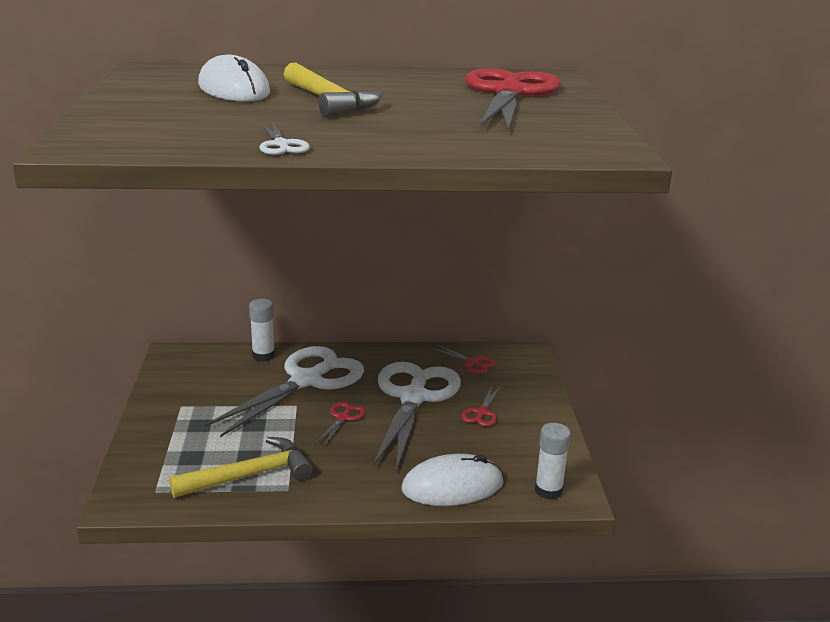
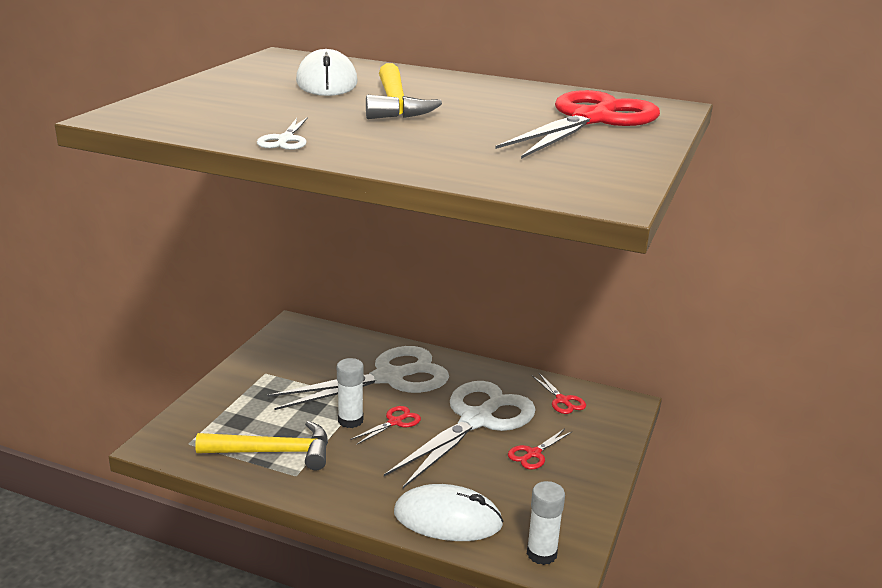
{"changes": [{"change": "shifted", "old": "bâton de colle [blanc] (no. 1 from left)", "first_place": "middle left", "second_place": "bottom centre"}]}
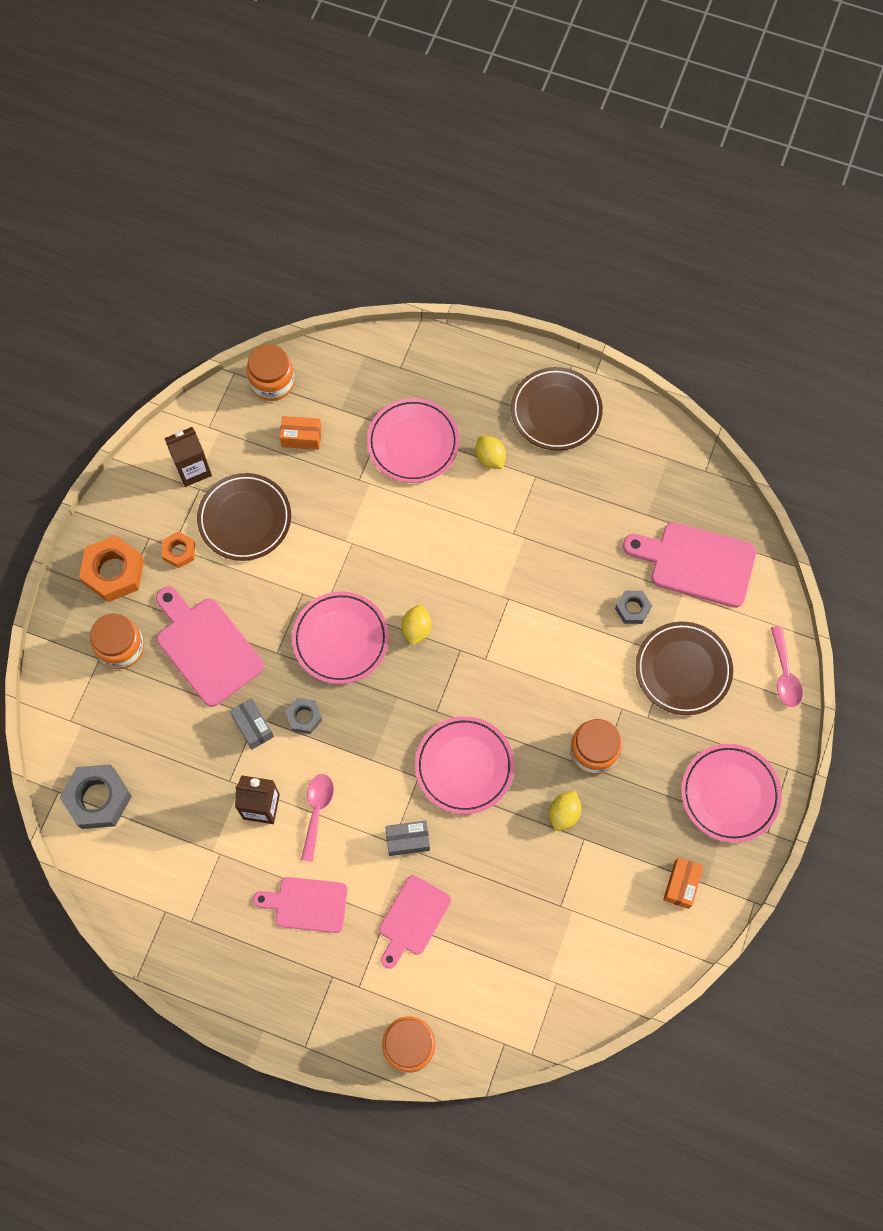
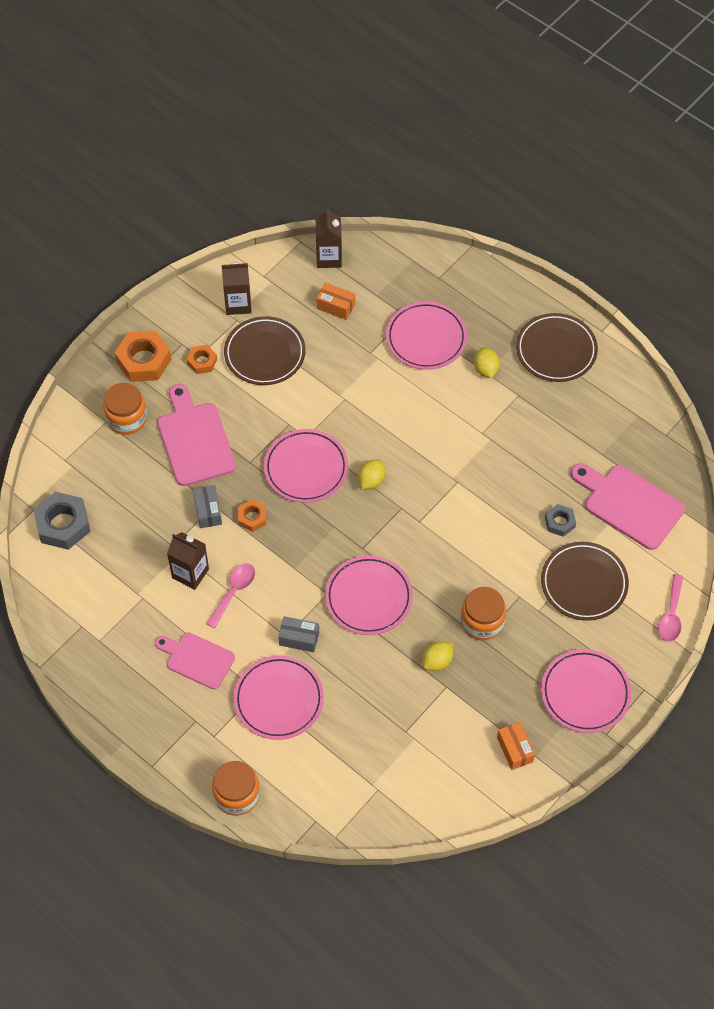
{"changes": [{"change": "swapped", "old": "bocal [orange] (no. 2 from left)", "new": "brique de lait [marron] (no. 3 from left)", "first_place": "top left", "second_place": "top centre"}, {"change": "repainted", "old": "écrou [gris] (no. 2 from left)", "new": "écrou [orange] (no. 3 from left)", "first_place": "centre", "second_place": "centre"}, {"change": "rotated", "old": "boîte [orange] (no. 2 from left)", "first_place": "bottom right", "second_place": "bottom right", "degrees": -60}, {"change": "swapped", "old": "planche à découper [rose] (no. 3 from left)", "new": "assiette [rose] (no. 1 from left)", "first_place": "bottom centre", "second_place": "bottom centre"}]}
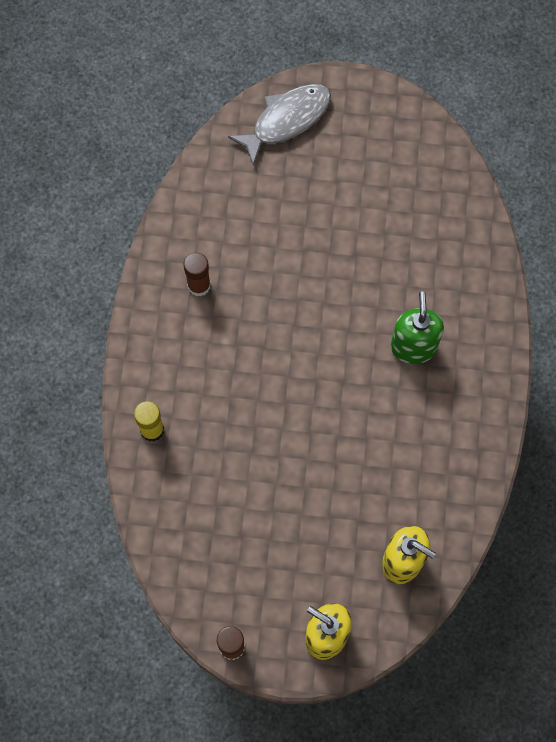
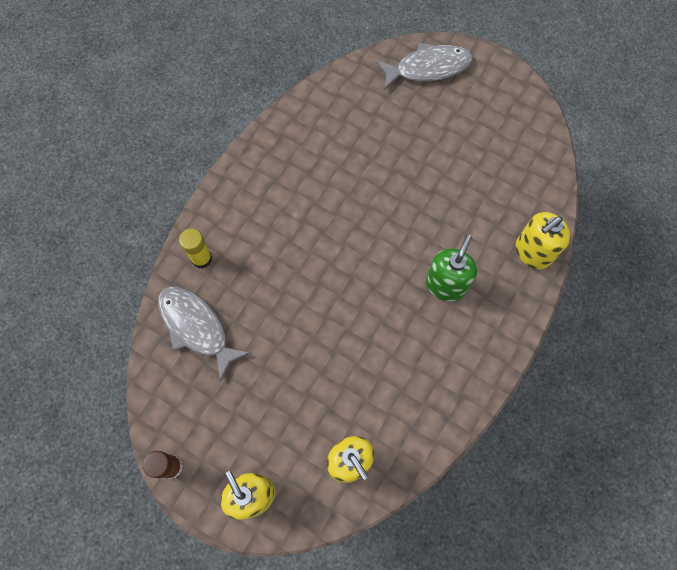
{"changes": [{"change": "gone", "old": "bâton de colle [marron] (no. 1 from left)", "first_place": "centre"}, {"change": "new", "new": "distributeur de savon [jaune] (no. 3 from left)", "second_place": "middle right"}, {"change": "new", "new": "poisson [gris] (no. 1 from left)", "second_place": "middle left"}]}
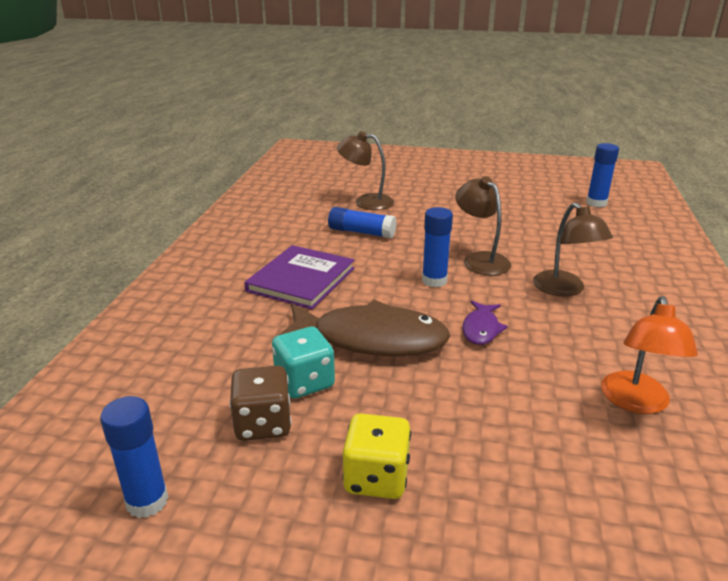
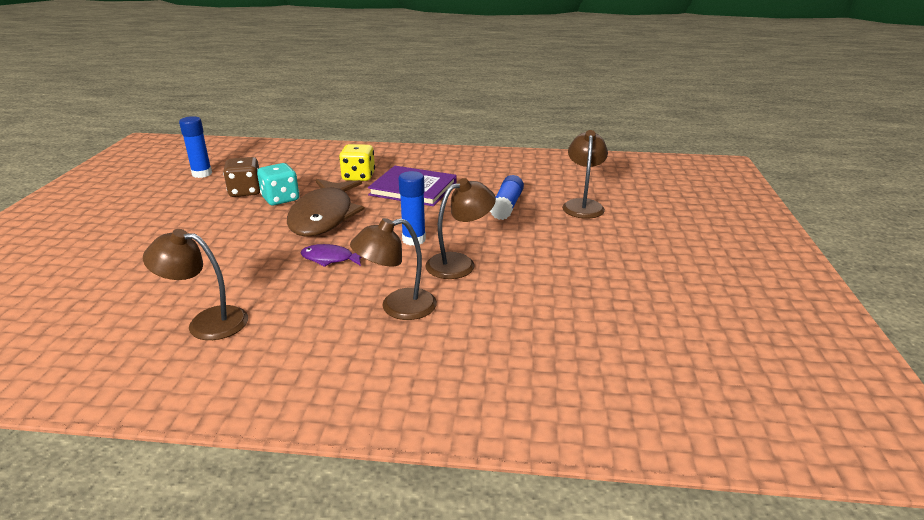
{"changes": [{"change": "gone", "old": "bâton de colle [bleu] (no. 4 from left)", "first_place": "top right"}, {"change": "repainted", "old": "lampe [orange]", "new": "lampe [marron] (no. 1 from left)", "first_place": "middle right", "second_place": "middle left"}, {"change": "shifted", "old": "dé [jaune]", "first_place": "bottom centre", "second_place": "top centre"}]}
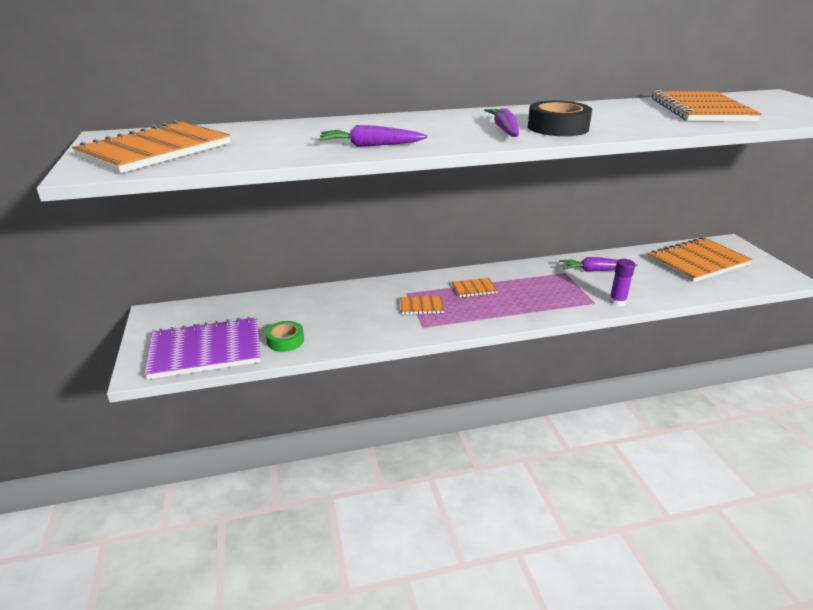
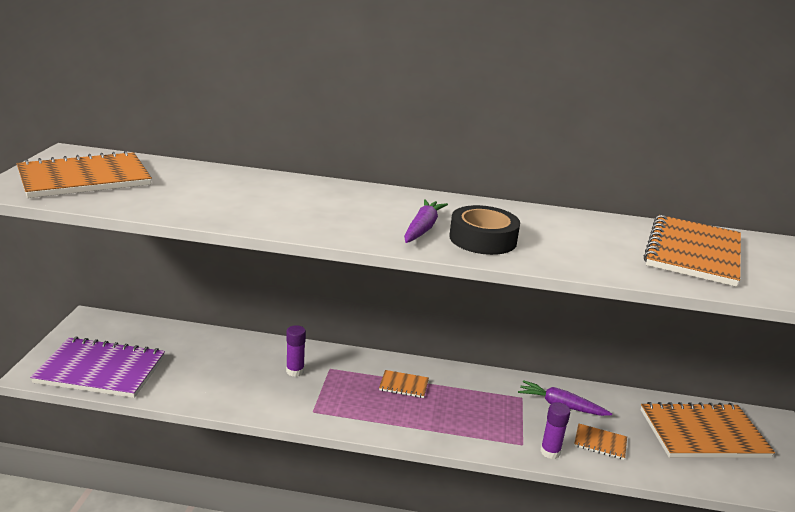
{"changes": [{"change": "gone", "old": "carotte [violet] (no. 1 from left)", "first_place": "top centre"}, {"change": "shifted", "old": "carnet [orange] (no. 2 from left in the first image)", "new": "carnet [orange] (no. 3 from left)", "first_place": "centre", "second_place": "bottom right"}, {"change": "gone", "old": "ruban adhésif [vert]", "first_place": "centre"}, {"change": "new", "new": "bâton de colle [violet] (no. 1 from left)", "second_place": "bottom centre"}]}
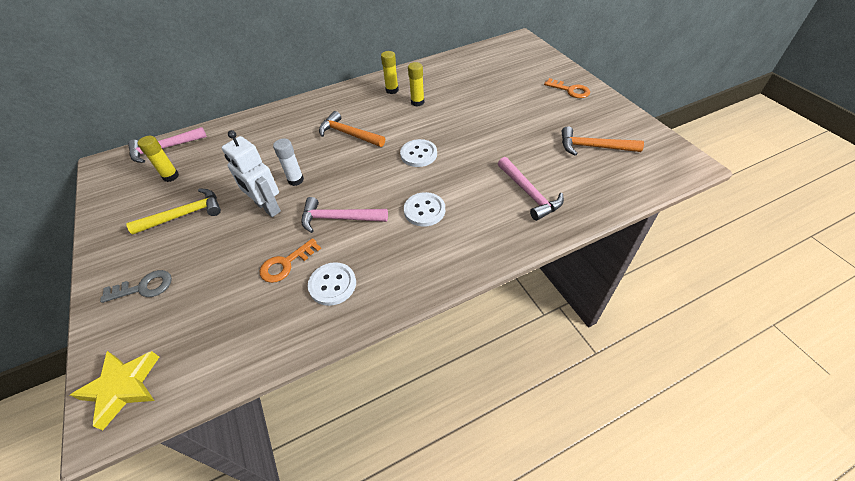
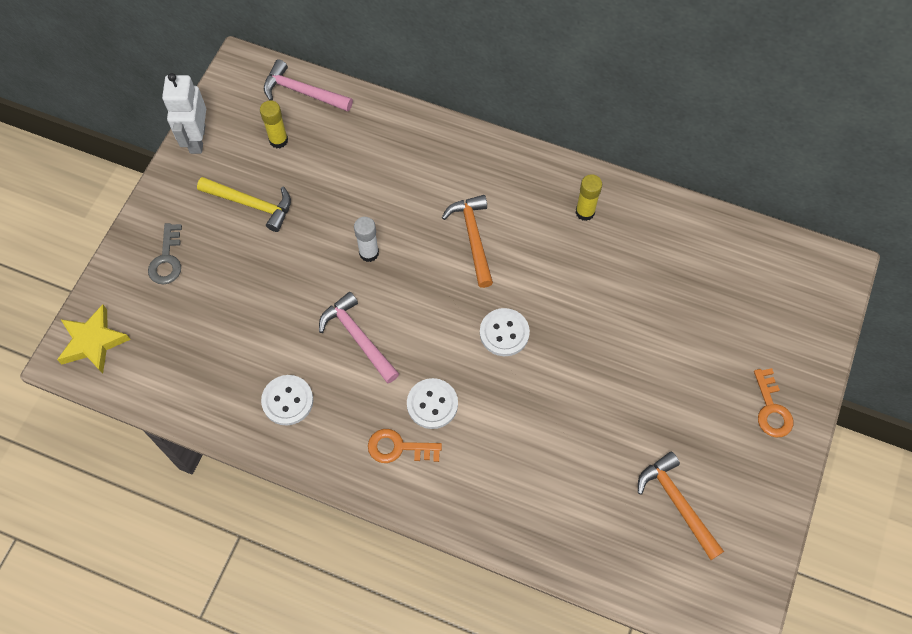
{"changes": [{"change": "gone", "old": "bâton de colle [jaune] (no. 3 from left)", "first_place": "top centre"}, {"change": "shifted", "old": "robot [blanc]", "first_place": "middle left", "second_place": "top left"}, {"change": "gone", "old": "marteau [rose] (no. 3 from left)", "first_place": "centre"}, {"change": "shifted", "old": "clé [orange] (no. 1 from left)", "first_place": "centre", "second_place": "bottom centre"}, {"change": "rotated", "old": "clé [gris]", "first_place": "middle left", "second_place": "middle left", "degrees": 60}]}
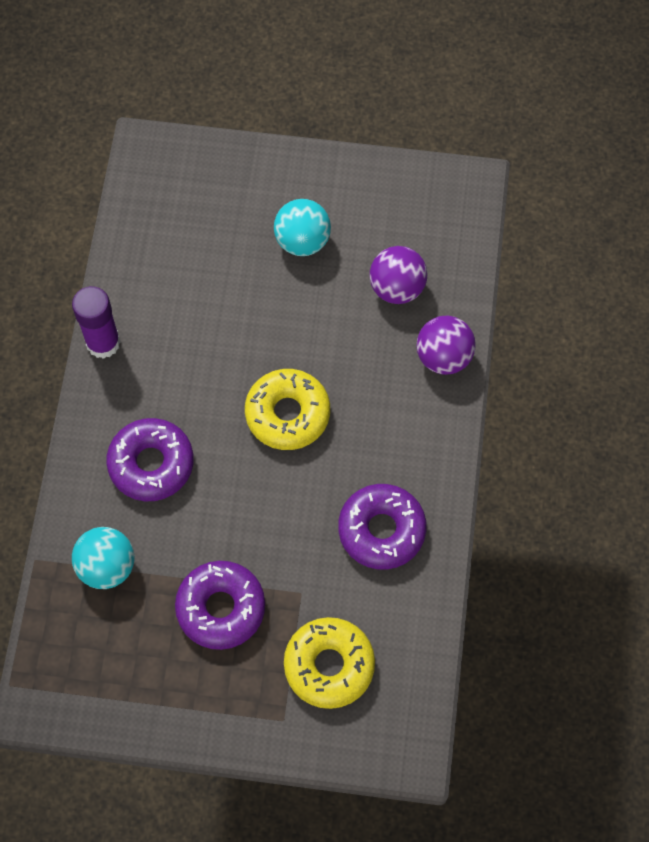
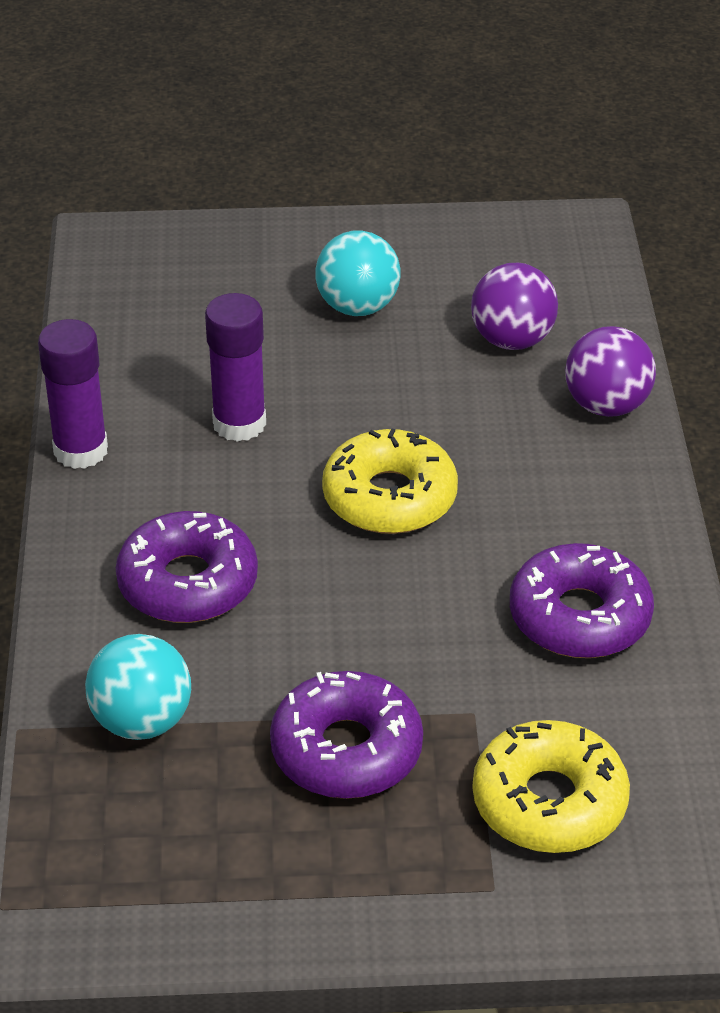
{"changes": [{"change": "new", "new": "bâton de colle [violet] (no. 2 from left)", "second_place": "middle left"}]}
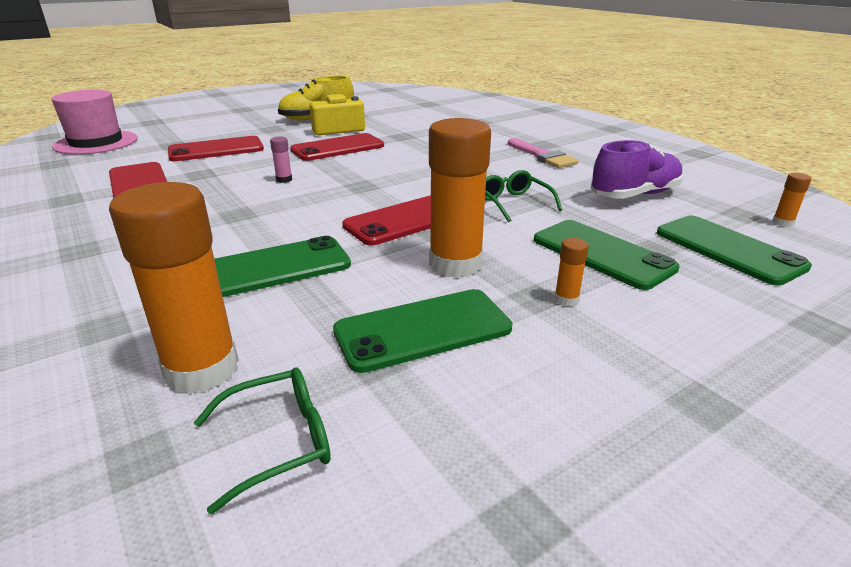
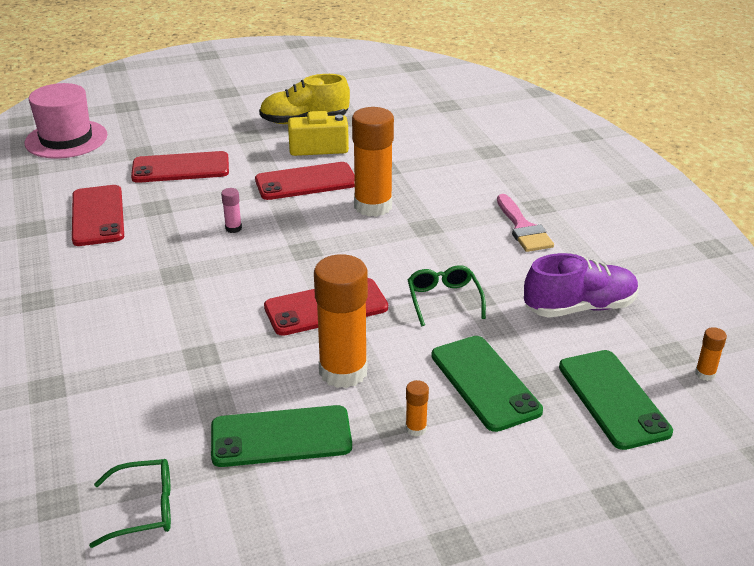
{"changes": [{"change": "shifted", "old": "bâton de colle [orange] (no. 1 from left in the first image)", "new": "bâton de colle [orange] (no. 2 from left)", "first_place": "middle left", "second_place": "top centre"}, {"change": "gone", "old": "téléphone [vert] (no. 1 from left)", "first_place": "middle left"}]}
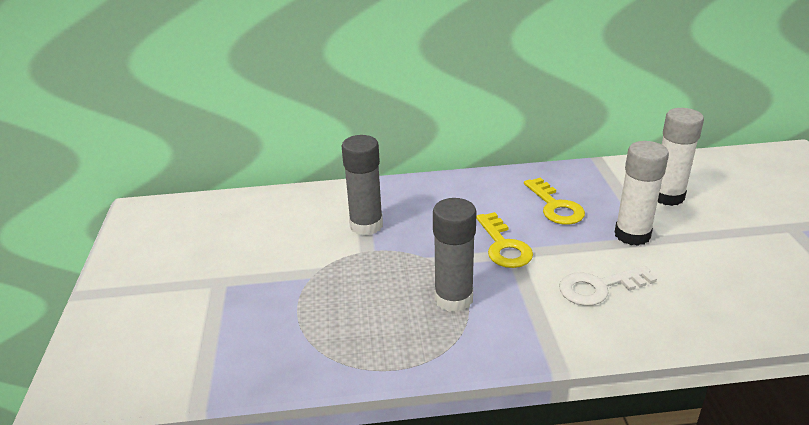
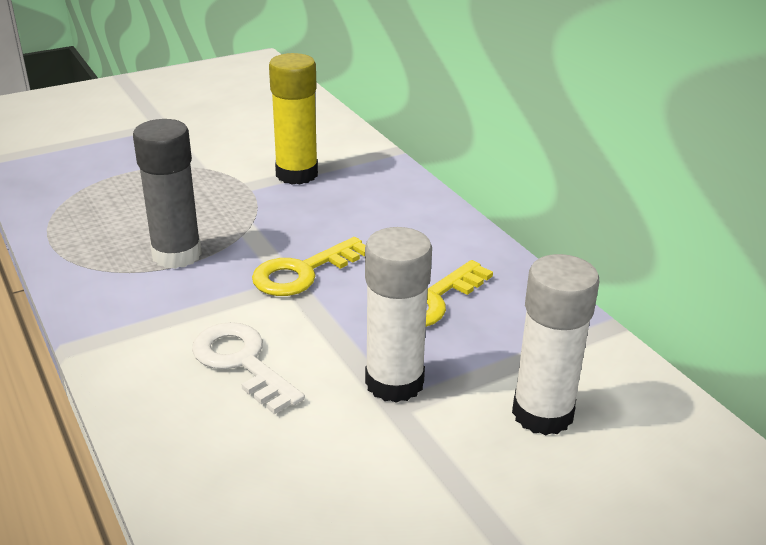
{"changes": [{"change": "repainted", "old": "bâton de colle [gris] (no. 1 from left)", "new": "bâton de colle [jaune]", "first_place": "centre", "second_place": "top centre"}]}
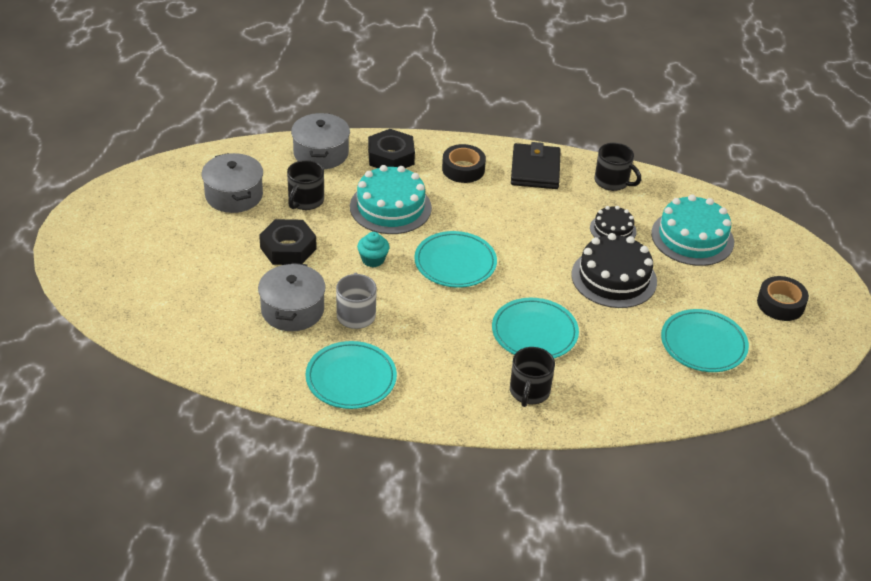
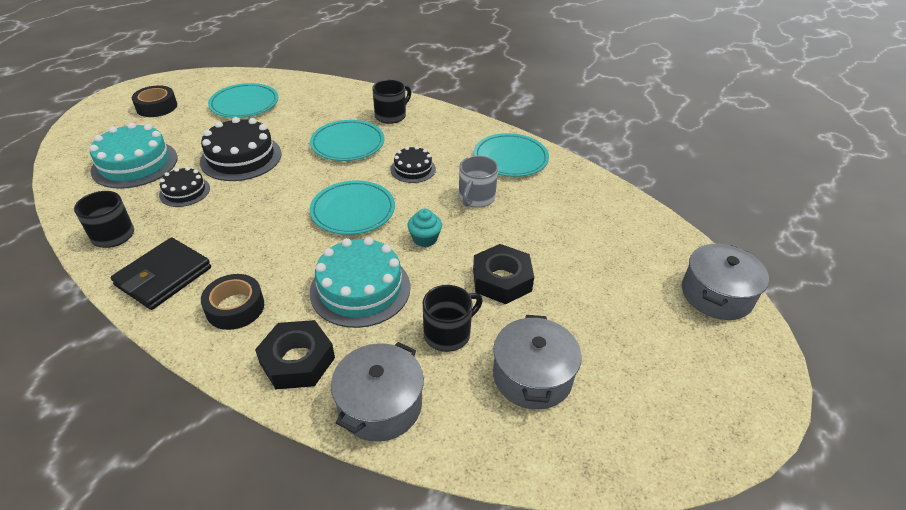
{"changes": [{"change": "shifted", "old": "marmite [gris] (no. 2 from left in the first image)", "new": "marmite [gris] (no. 3 from left)", "first_place": "centre", "second_place": "middle right"}, {"change": "new", "new": "gâteau [noir] (no. 3 from left)", "second_place": "top centre"}]}
